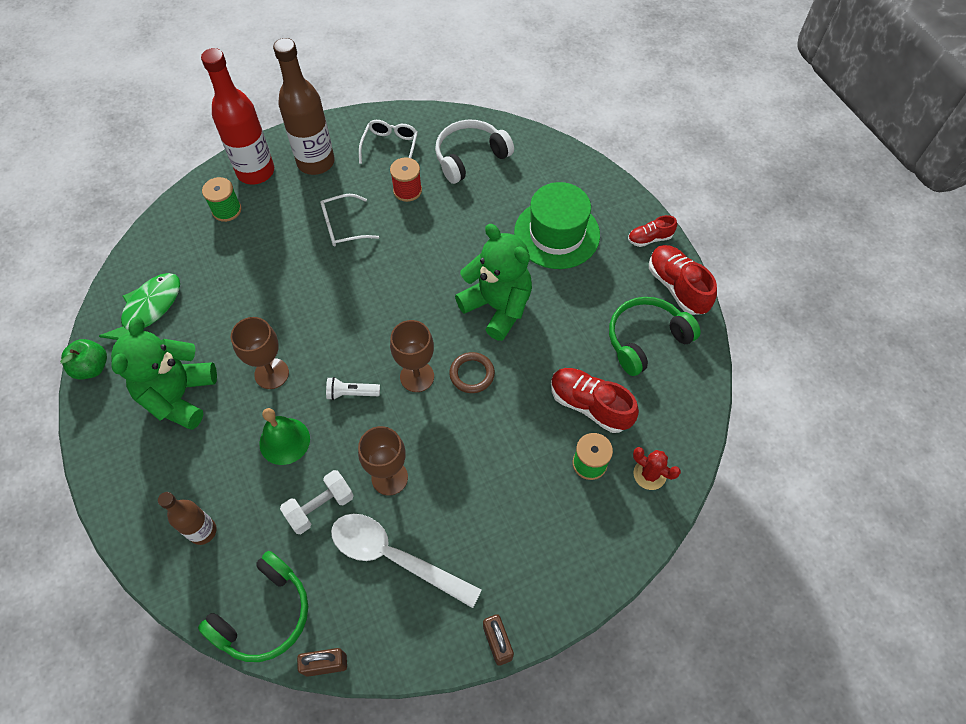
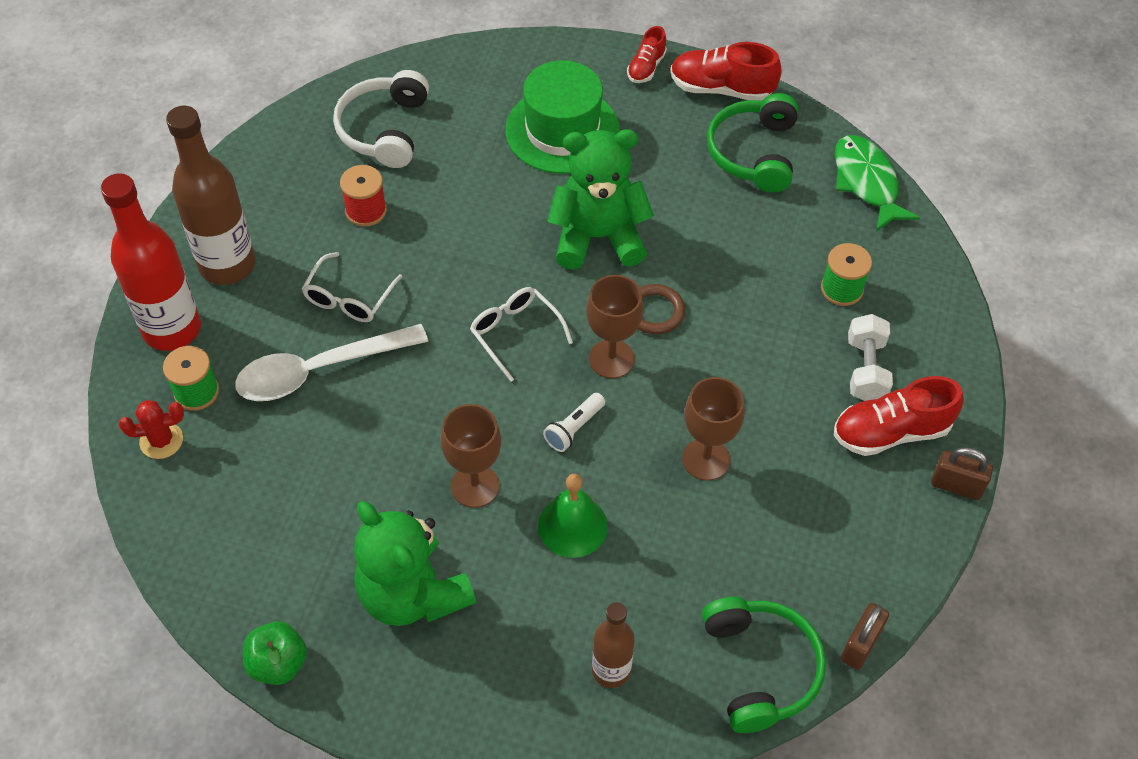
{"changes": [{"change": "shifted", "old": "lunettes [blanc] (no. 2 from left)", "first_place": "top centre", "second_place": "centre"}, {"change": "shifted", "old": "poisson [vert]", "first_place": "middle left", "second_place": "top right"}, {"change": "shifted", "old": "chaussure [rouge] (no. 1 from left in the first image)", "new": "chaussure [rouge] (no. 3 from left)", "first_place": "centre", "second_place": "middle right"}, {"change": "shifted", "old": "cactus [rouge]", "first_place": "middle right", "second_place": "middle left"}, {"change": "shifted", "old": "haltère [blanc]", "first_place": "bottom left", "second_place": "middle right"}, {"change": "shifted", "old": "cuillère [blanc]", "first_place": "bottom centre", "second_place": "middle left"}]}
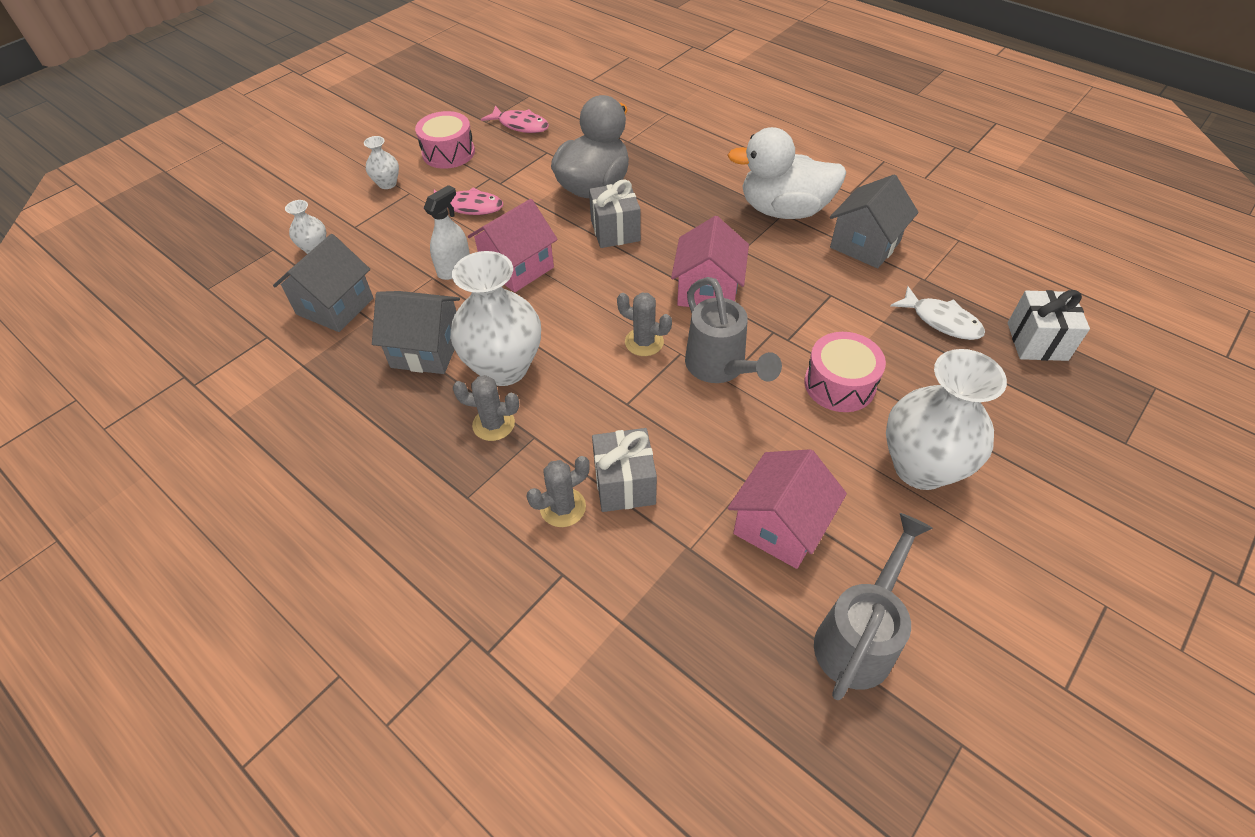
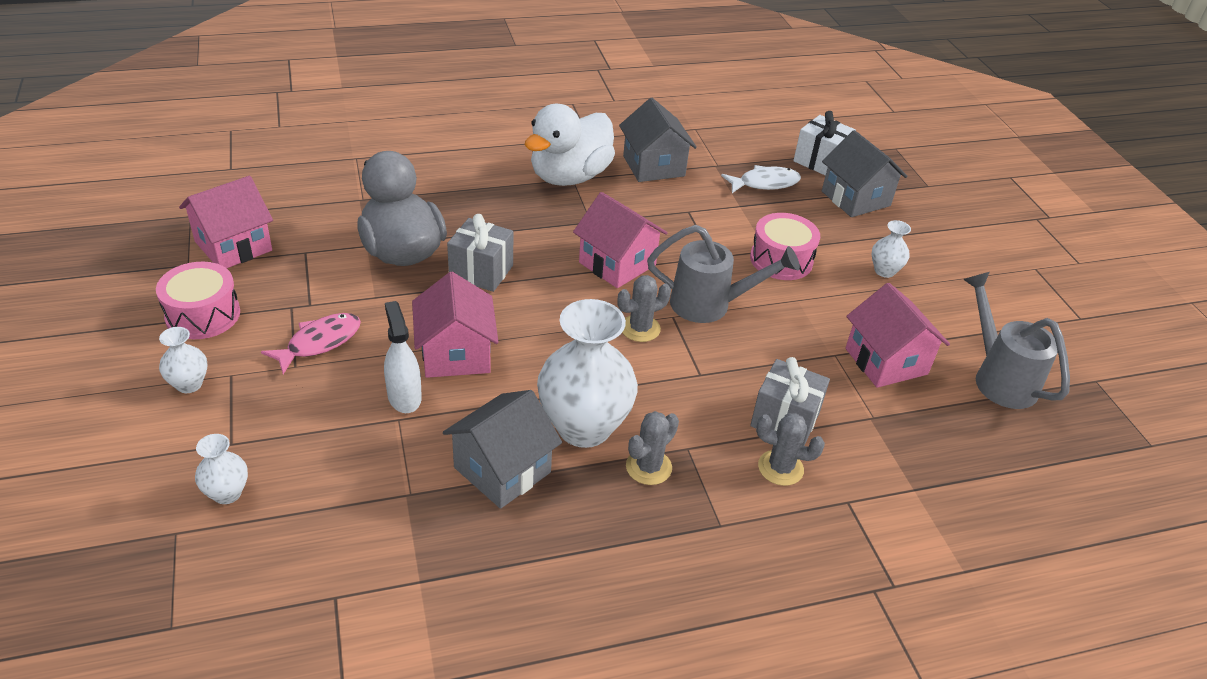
{"changes": [{"change": "swapped", "old": "poisson [rose] (no. 2 from left)", "new": "maison [rose] (no. 1 from left)", "first_place": "top centre", "second_place": "top left"}, {"change": "shifted", "old": "maison [gris] (no. 1 from left in the first image)", "new": "maison [gris] (no. 3 from left)", "first_place": "middle left", "second_place": "top right"}, {"change": "scaled", "old": "vase [blanc] (no. 4 from left)", "first_place": "middle right", "second_place": "middle right", "factor": 0.46}, {"change": "rotated", "old": "cactus [gris] (no. 2 from left in the first image)", "first_place": "centre", "second_place": "centre", "degrees": -75}]}
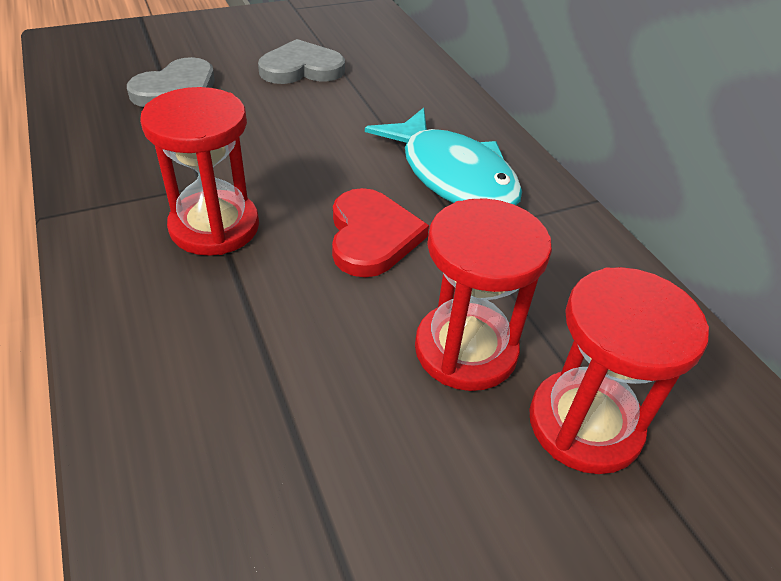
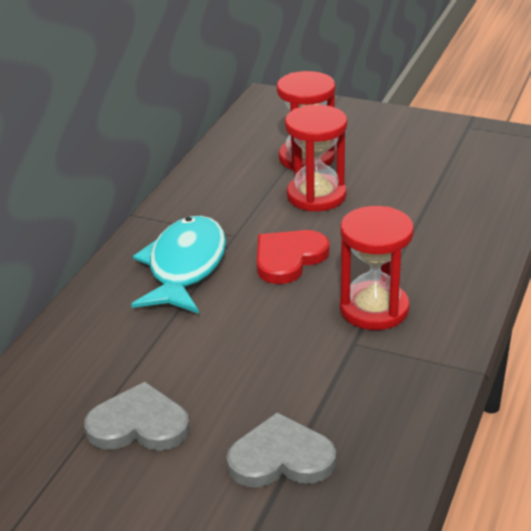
{"changes": [{"change": "rotated", "old": "cœur [gris] (no. 2 from left in the first image)", "first_place": "top centre", "second_place": "bottom left", "degrees": 150}]}
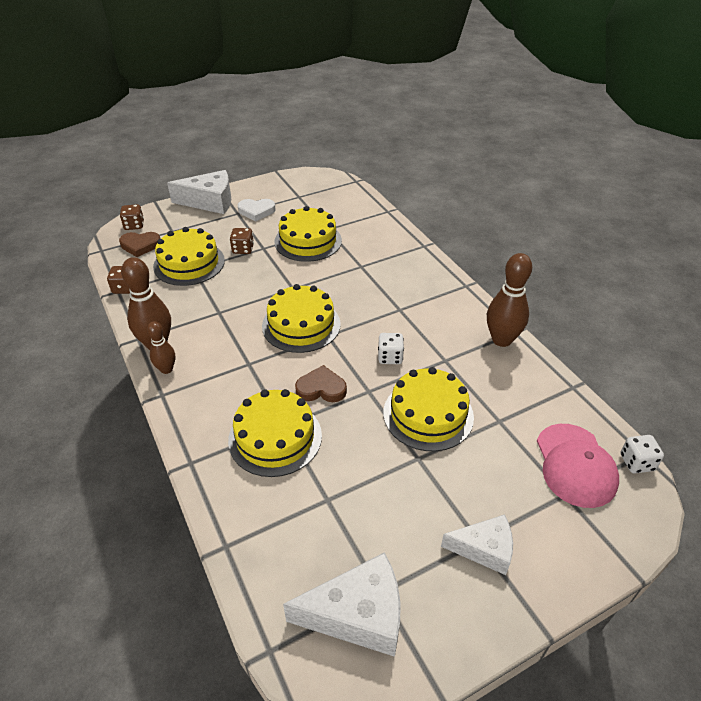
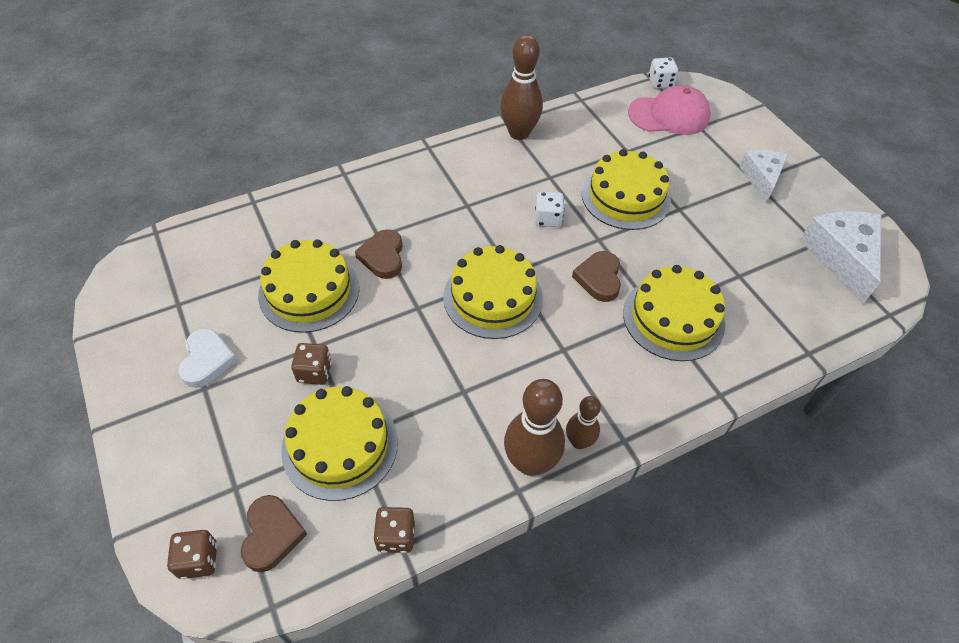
{"changes": [{"change": "gone", "old": "fromage [blanc] (no. 1 from left)", "first_place": "top left"}, {"change": "new", "new": "cœur [marron] (no. 2 from left)", "second_place": "centre"}]}
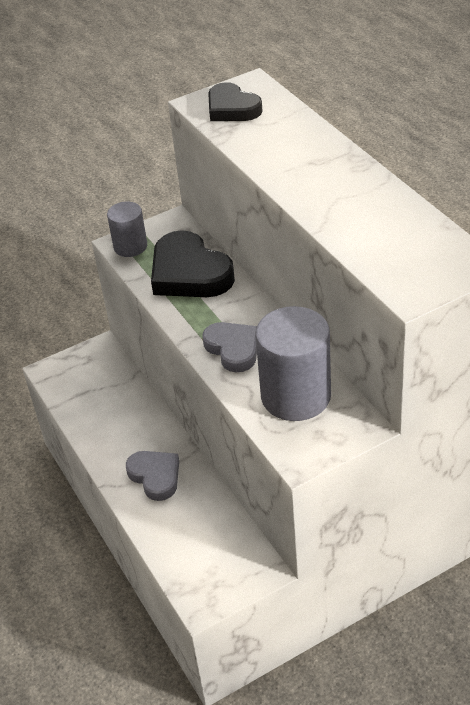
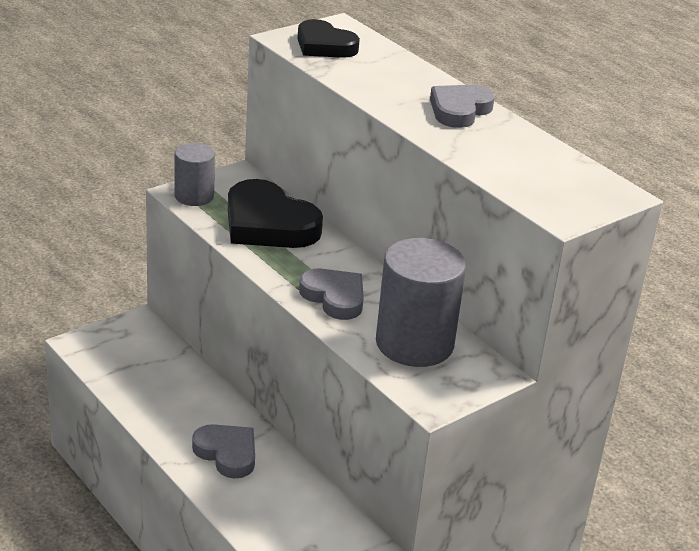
{"changes": [{"change": "new", "new": "cœur [gris] (no. 3 from left)", "second_place": "top centre"}]}
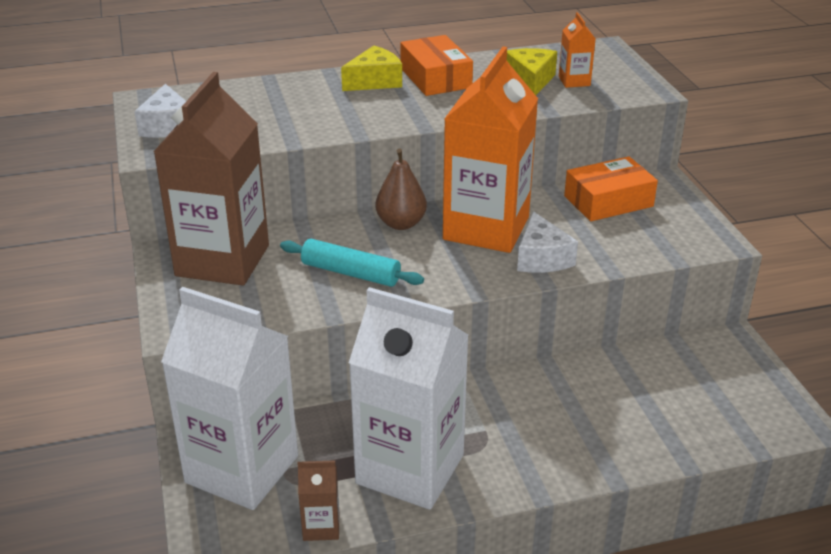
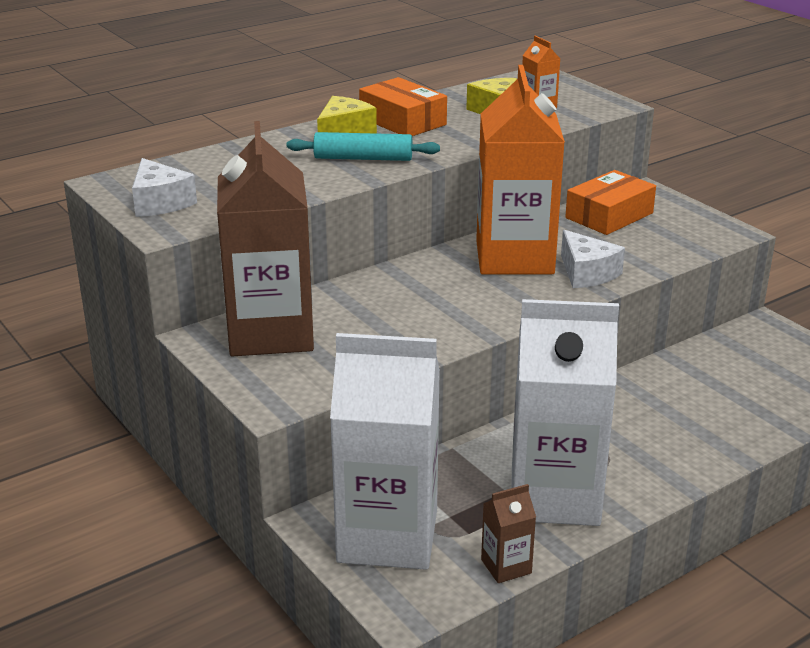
{"changes": [{"change": "gone", "old": "poire [marron]", "first_place": "centre"}, {"change": "shifted", "old": "rouleau à pâtisserie [turquoise]", "first_place": "centre", "second_place": "top centre"}]}
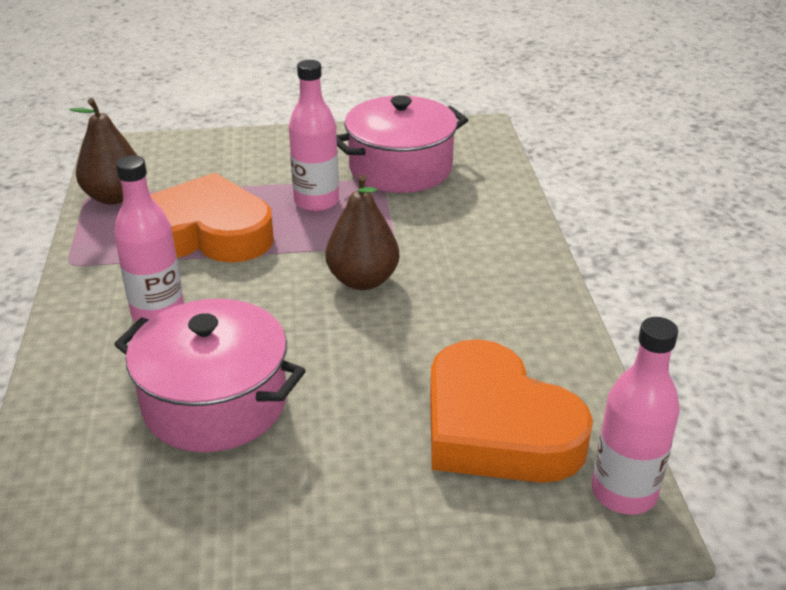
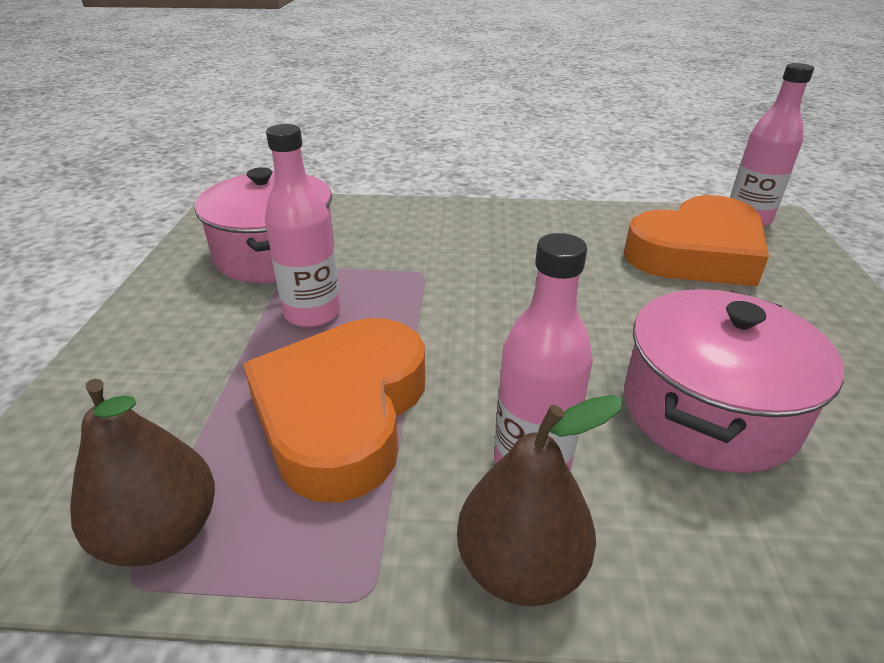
{"changes": [{"change": "shifted", "old": "poire [marron] (no. 2 from left)", "first_place": "centre", "second_place": "bottom centre"}]}
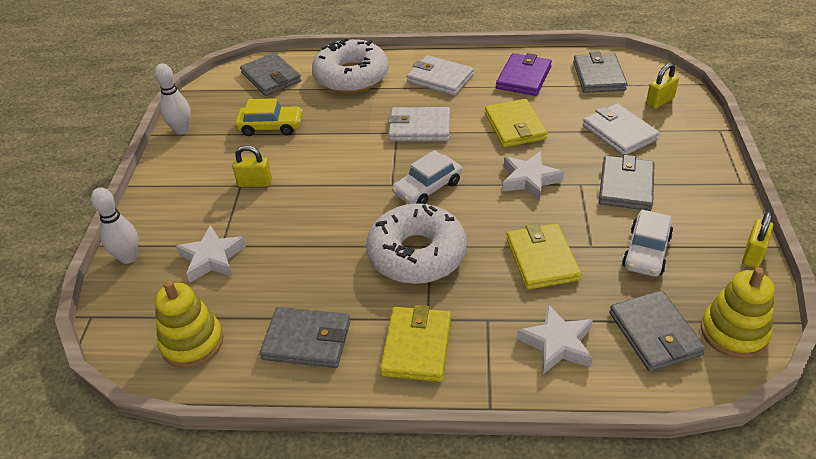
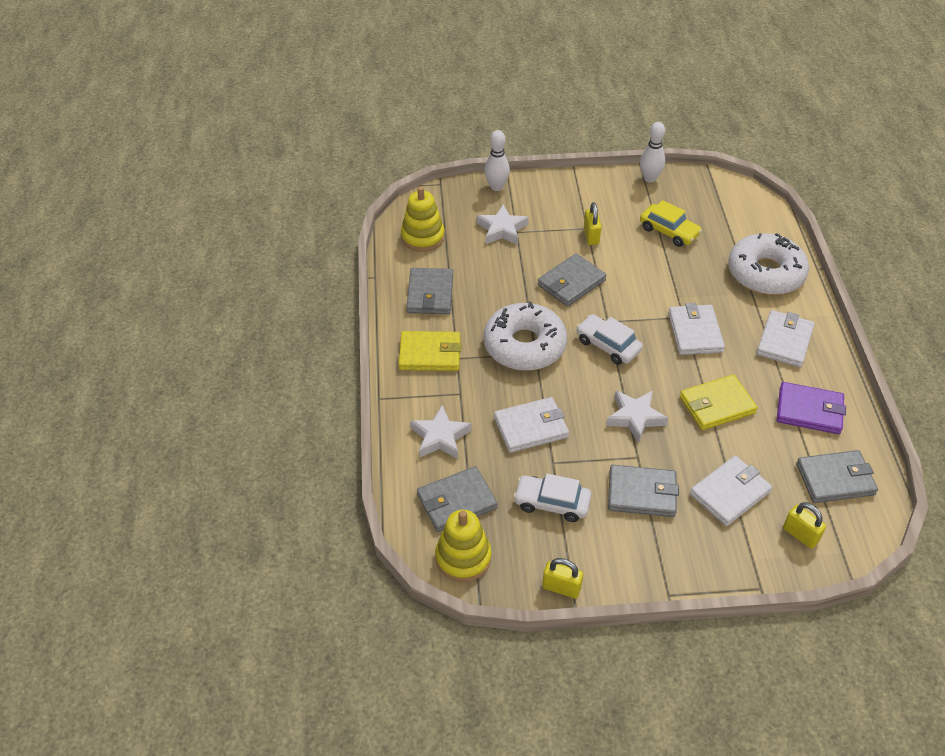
{"changes": [{"change": "shifted", "old": "portefeuille [gris] (no. 1 from left in the first image)", "new": "portefeuille [gris] (no. 3 from left)", "first_place": "top left", "second_place": "centre"}, {"change": "rotated", "old": "voiture [jaune]", "first_place": "top left", "second_place": "top right", "degrees": -45}, {"change": "repainted", "old": "portefeuille [jaune] (no. 3 from left)", "new": "portefeuille [blanc] (no. 1 from left)", "first_place": "middle right", "second_place": "centre"}]}
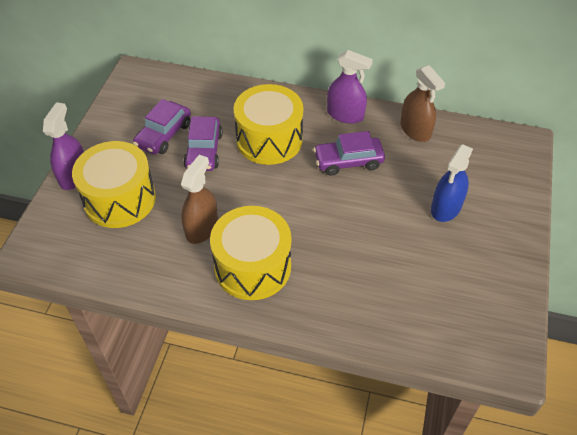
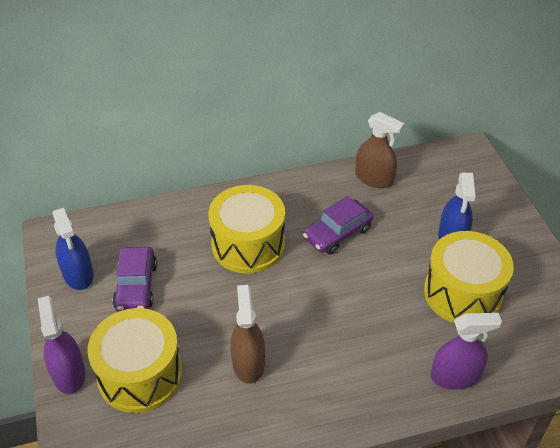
{"changes": [{"change": "shifted", "old": "vaporisateur [violet] (no. 2 from left)", "first_place": "top centre", "second_place": "bottom right"}, {"change": "gone", "old": "voiture [violet] (no. 2 from left)", "first_place": "top centre"}, {"change": "shifted", "old": "tambour [jaune] (no. 2 from left in the first image)", "new": "tambour [jaune] (no. 3 from left)", "first_place": "centre", "second_place": "middle right"}, {"change": "new", "new": "vaporisateur [bleu] (no. 1 from left)", "second_place": "middle left"}]}
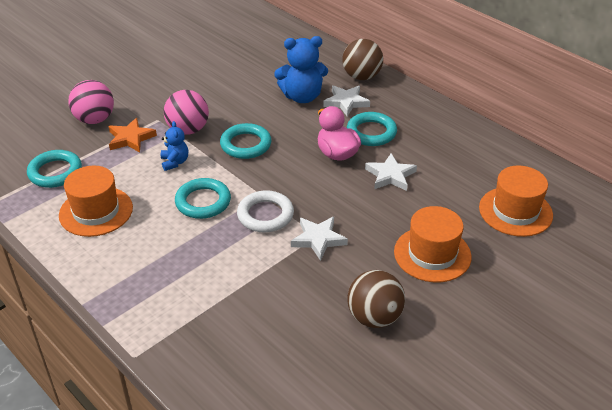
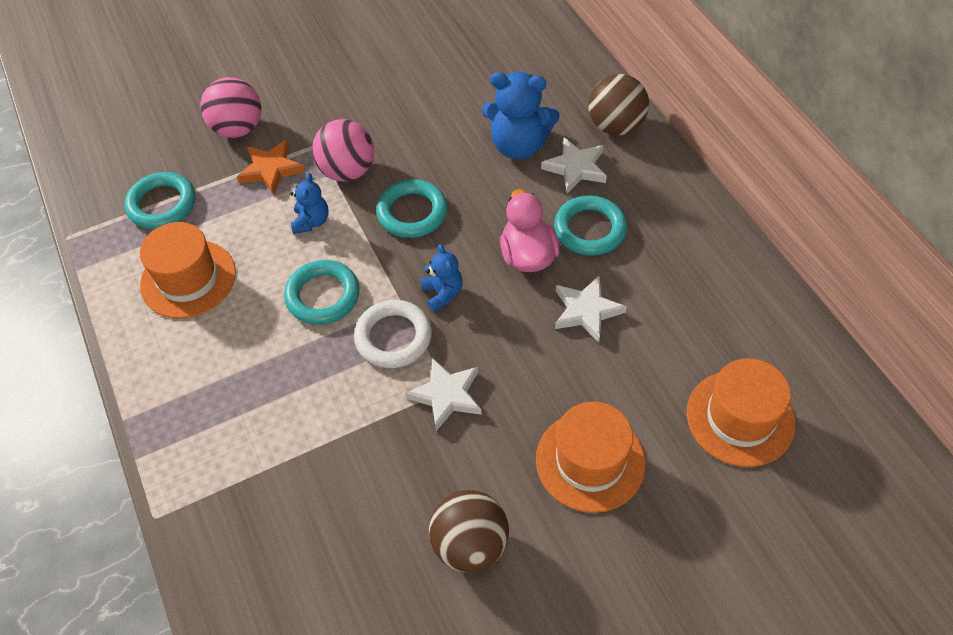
{"changes": [{"change": "new", "new": "ours en peluche [bleu] (no. 2 from left)", "second_place": "centre"}]}
